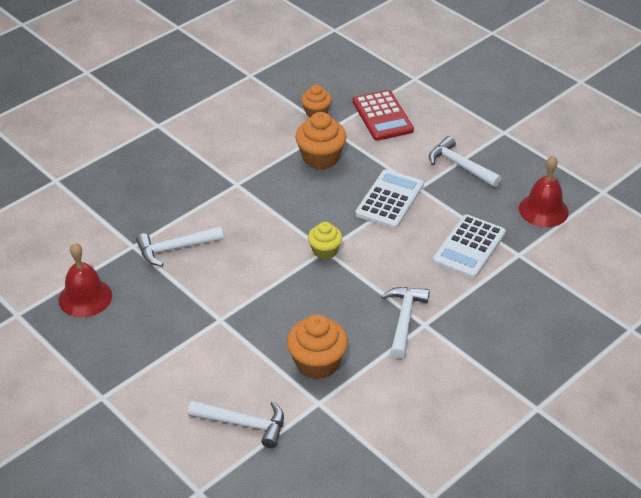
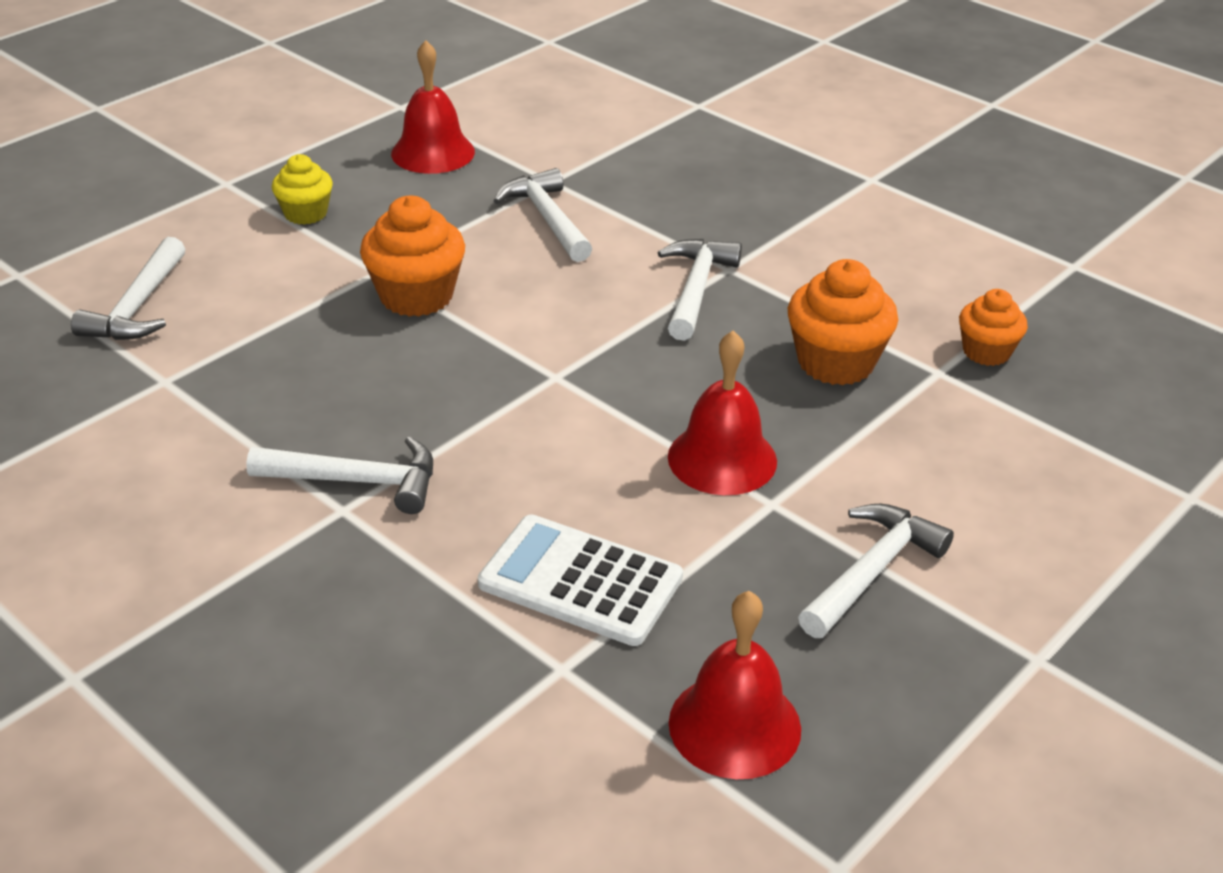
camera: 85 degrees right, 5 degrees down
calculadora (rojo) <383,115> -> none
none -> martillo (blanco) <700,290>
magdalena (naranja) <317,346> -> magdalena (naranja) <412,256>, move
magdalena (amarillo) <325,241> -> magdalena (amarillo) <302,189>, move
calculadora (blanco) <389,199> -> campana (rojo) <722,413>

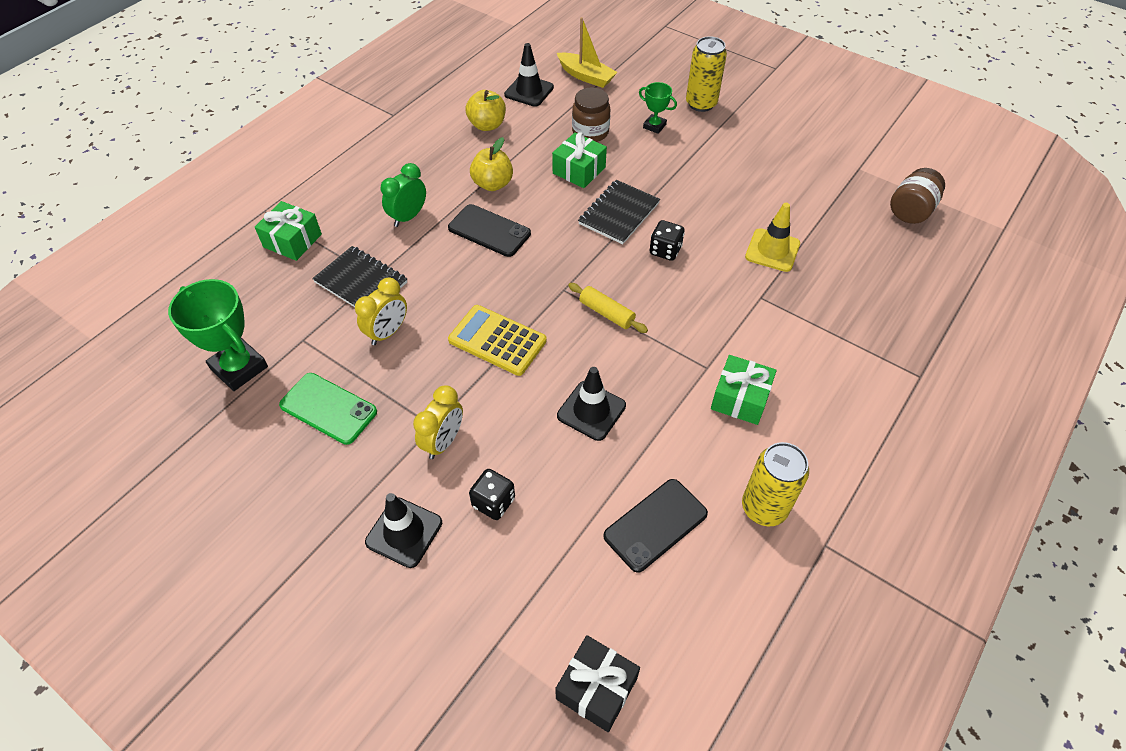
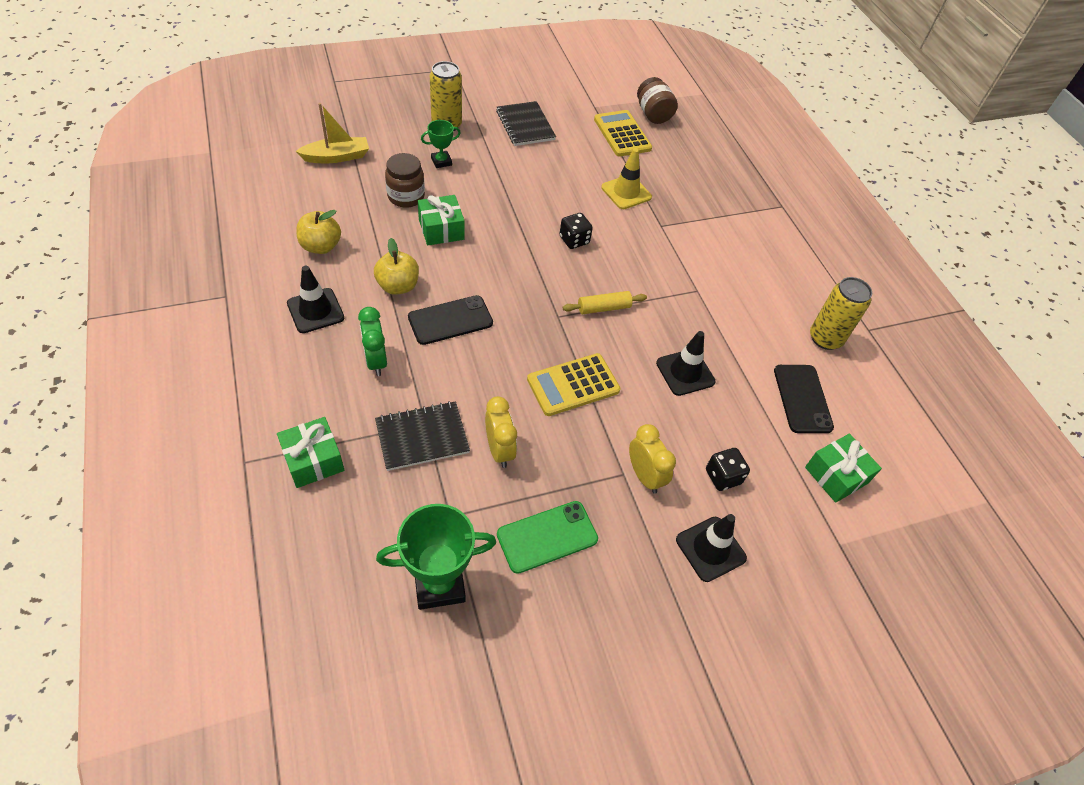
camera: 60 degrees left, 0 degrees up
regalo (negro) <597,683> -> none
none -> calculadora (amarillo) <623,133>
cono de tráfico (negro) <529,75> -> cono de tráfico (negro) <315,299>, move
cuaderno (negro) <619,212> -> cuaderno (negro) <526,123>, move
regalo (verde) <744,390> -> regalo (verde) <843,468>, move

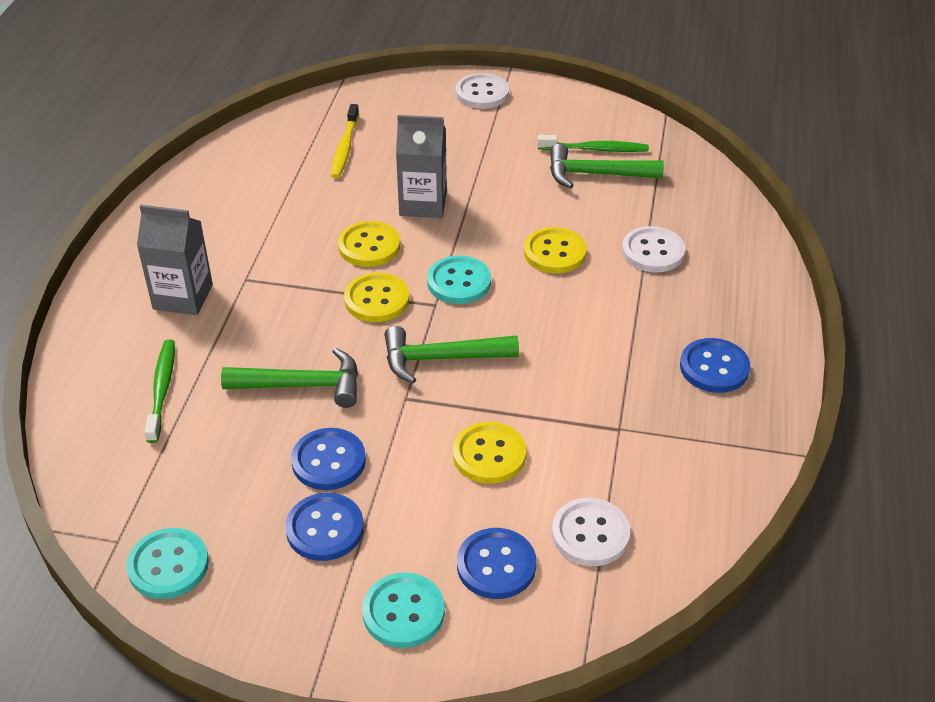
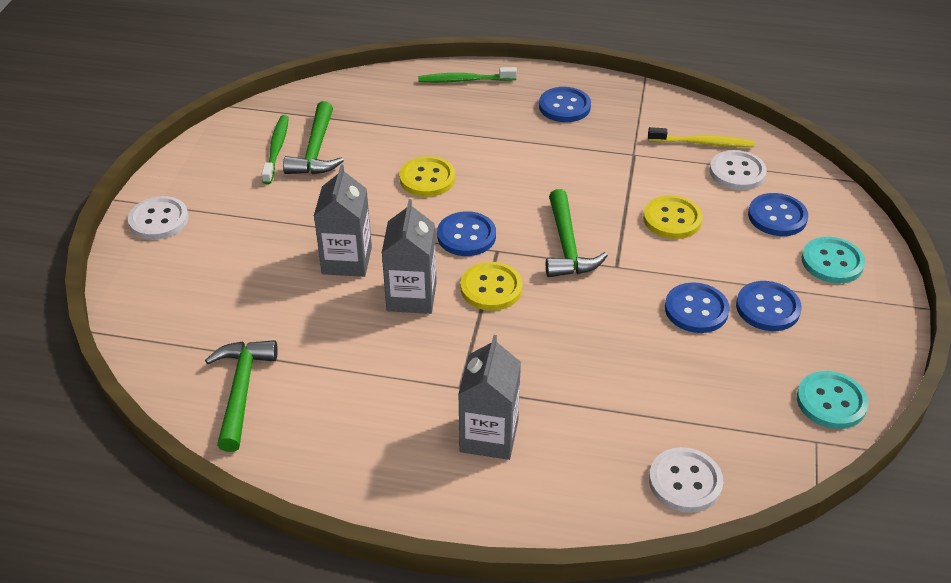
camera: 90 degrees left, 0 degrees up
cepillo de dientes (verde) <160,391> -> cepillo de dientes (verde) <467,75>, move
martillo (verde) <289,378> -> martillo (verde) <241,396>, move
cepillo de dientes (amarillo) <345,141> -> cepillo de dientes (amarillo) <701,137>, move
botón (blanco) <653,249> -> botón (blanco) <686,480>, move
botón (amarillo) <369,244> -> cartón de leche (gris) <409,256>
botón (turquesa) <459,280> -> botón (azul) <466,233>

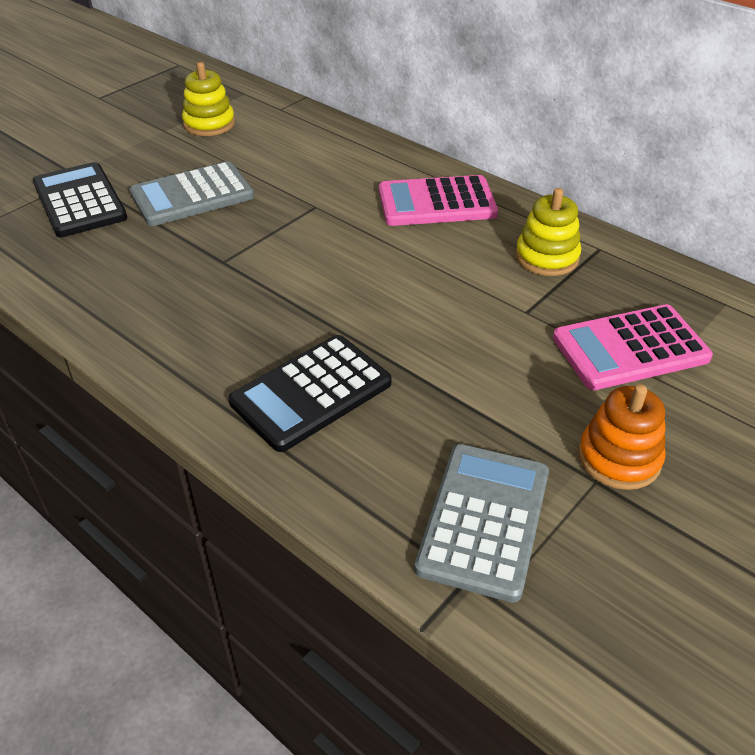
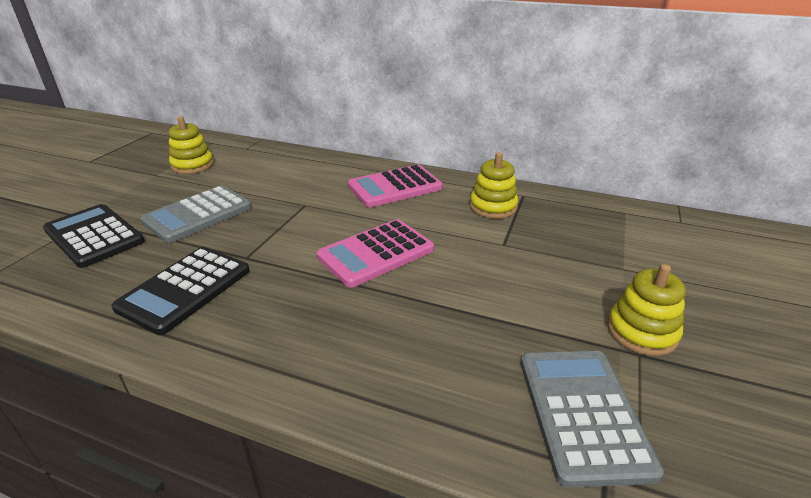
camera: 20 degrees left, 10 degrees down
calculadora (negro) <310,393> -> calculadora (negro) <180,291>, move
calculadora (rosa) <633,347> -> calculadora (rosa) <375,253>, move
juguete apilable (naranja) <622,437> -> juguete apilable (amarillo) <647,310>

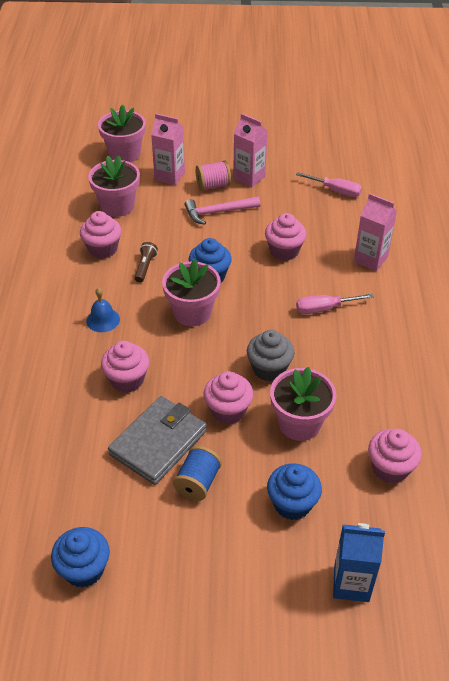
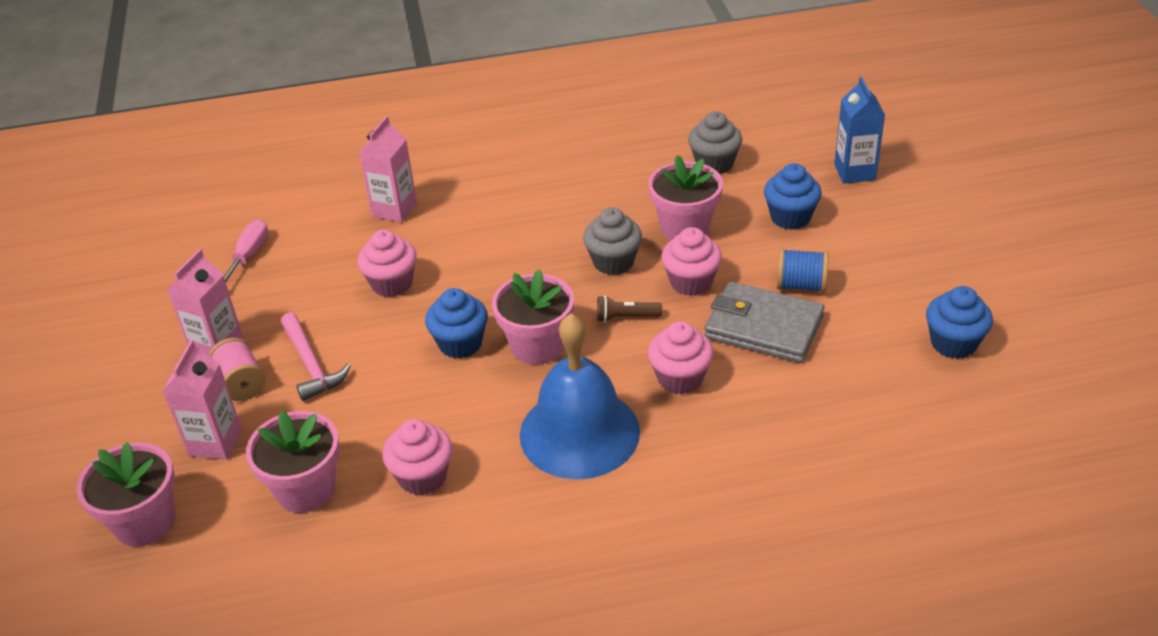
camera: 100 degrees left, 5 degrees down
destornillador (rosa) <335,304> -> none
lámpara de mano (marrón) <146,262> -> lámpara de mano (marrón) <629,309>, move
magdalena (rosa) <394,456> -> magdalena (gris) <715,143>
campana (azul) <103,310> -> campana (azul) <580,396>, x2.38

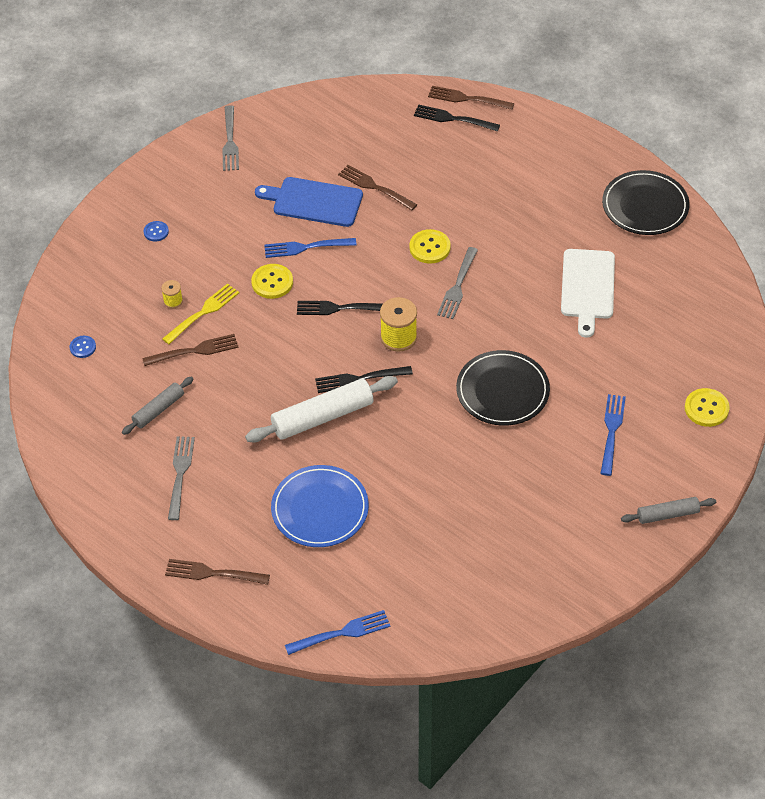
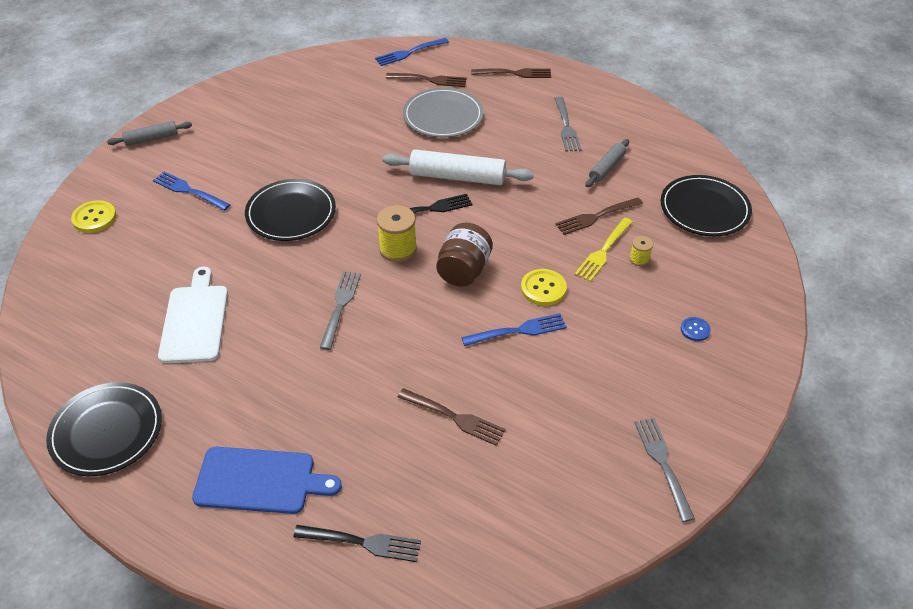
camera: 170 degrees right, 5 degrees down
botón (amarillo) <430,246> -> none
tabla de cortar (azul) <309,202> -> tabla de cortar (azul) <267,480>, move
tenedor (marrón) <471,98> -> tenedor (marrón) <426,80>, move
botón (azul) <83,347> -> plato (negro) <706,205>
tenedor (negro) <340,308> -> tarro (marrón) <464,255>
plato (azul) <320,506> -> plato (gris) <443,112>
rodillo (blanco) <321,409> -> rodillo (blanco) <458,167>, 45 degrees clockwise
tenedor (azul) <613,435> -> tenedor (azul) <192,191>, 120 degrees clockwise

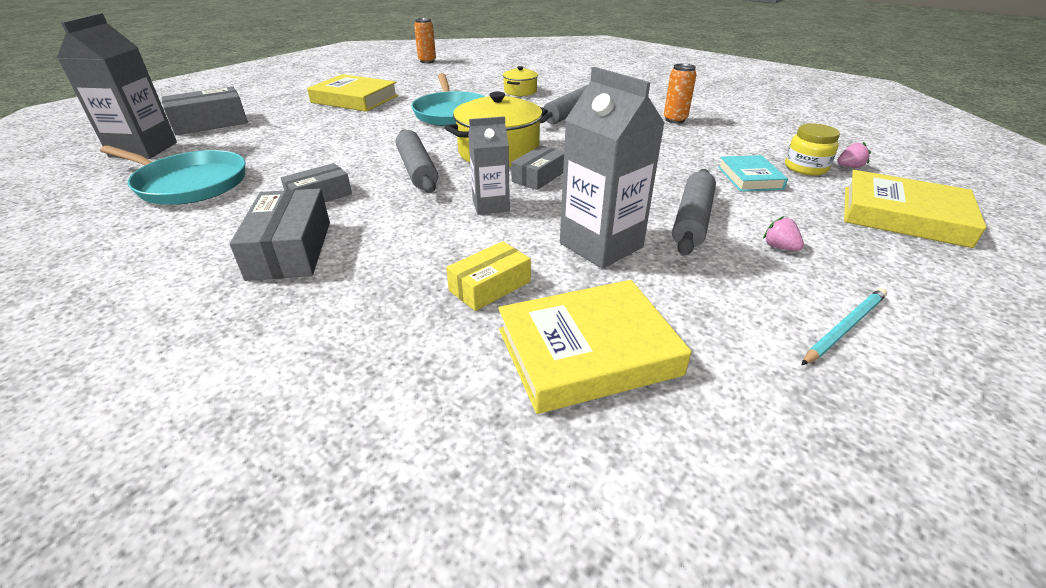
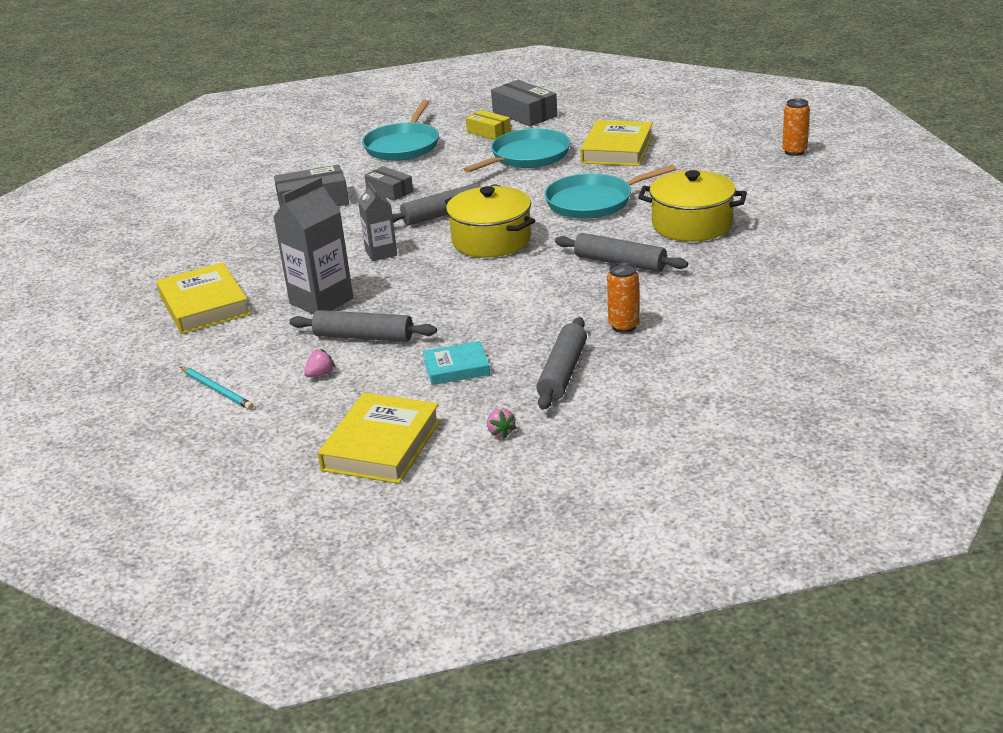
camera: 85 degrees right, 5 degrees down
cartón de leche (gris) <117,86> -> none
caja (gris) <537,168> -> none
tarro (amarillo) <812,149> -> none
none -> sartén (turquesa) <517,150>
none -> rodillo (gris) <561,363>
caja (amarillo) <488,276> -> caja (amarillo) <488,125>, move
olla (amarillo) <520,81> -> olla (amarillo) <692,206>, x1.87

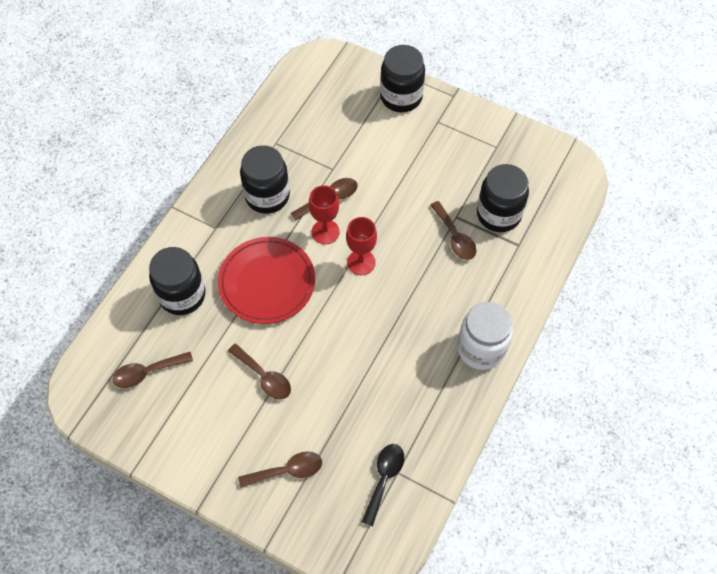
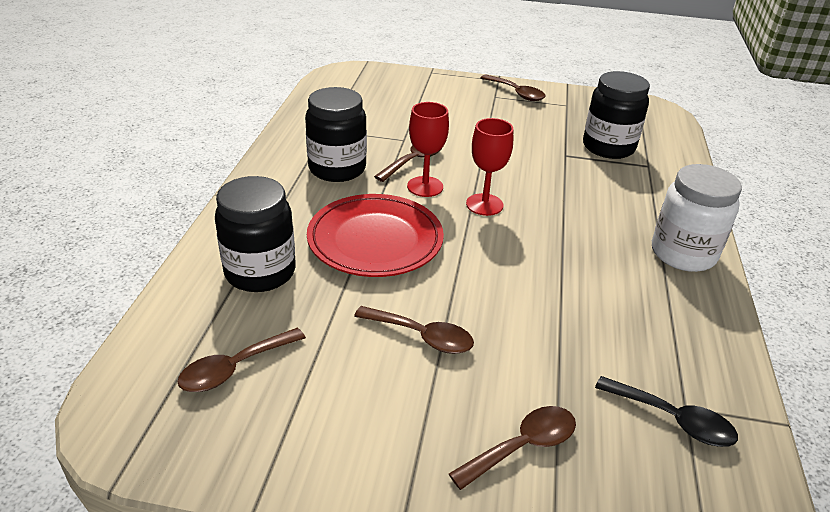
camera: 20 degrees left, 25 degrees down
tarro (negro) <402,78> -> none
cuchara (marrón) <453,230> -> cuchara (marrón) <513,88>, move
cuchara (negro) <383,485> -> cuchara (negro) <666,411>, 120 degrees clockwise

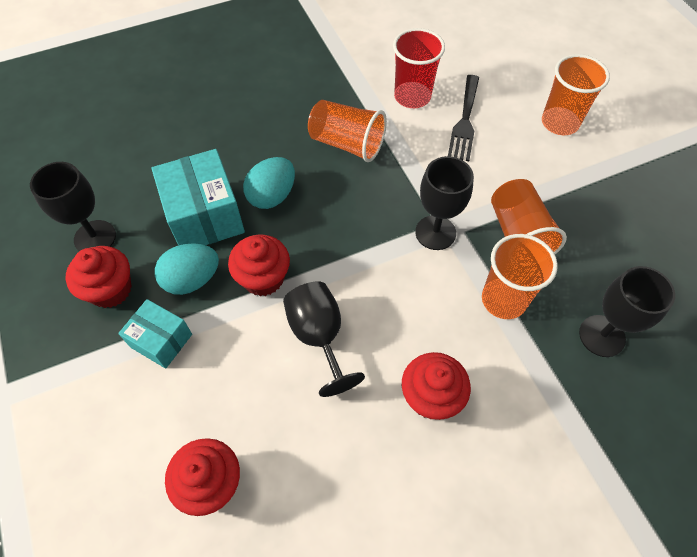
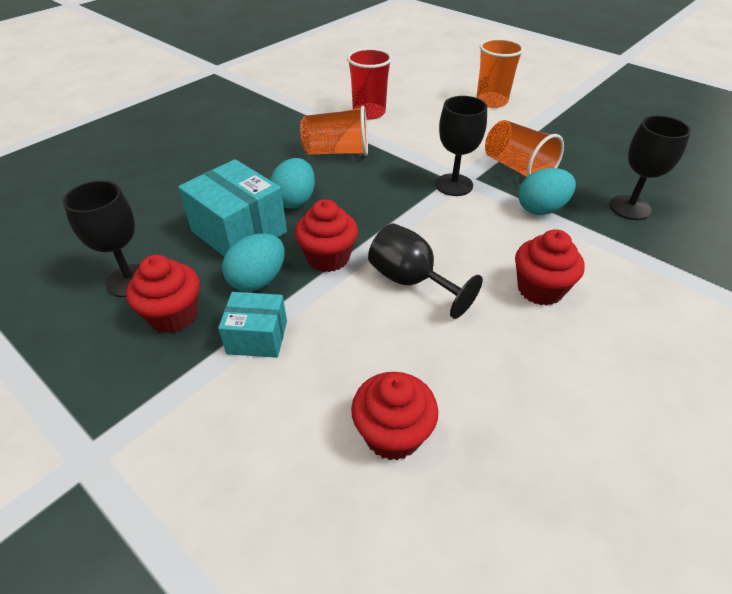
camera: 25 degrees left, 15 degrees down
tenedor (negro) <463,118> -> none
vaso (naranja) <520,276> -> huevo (turquesa) <547,191>

